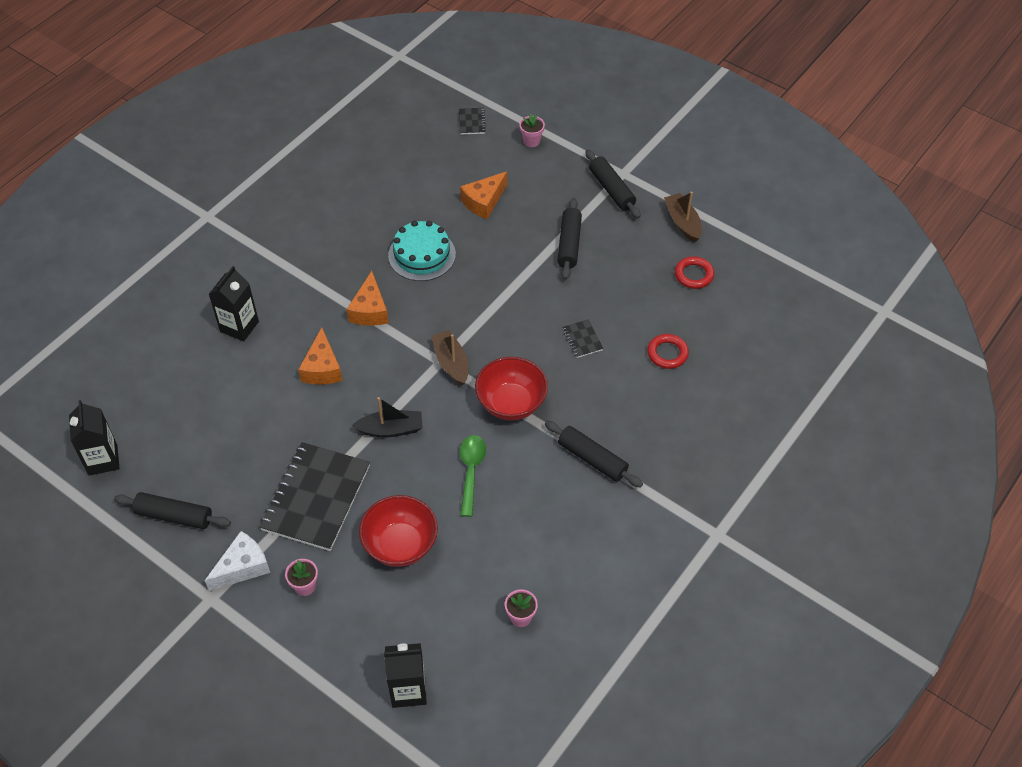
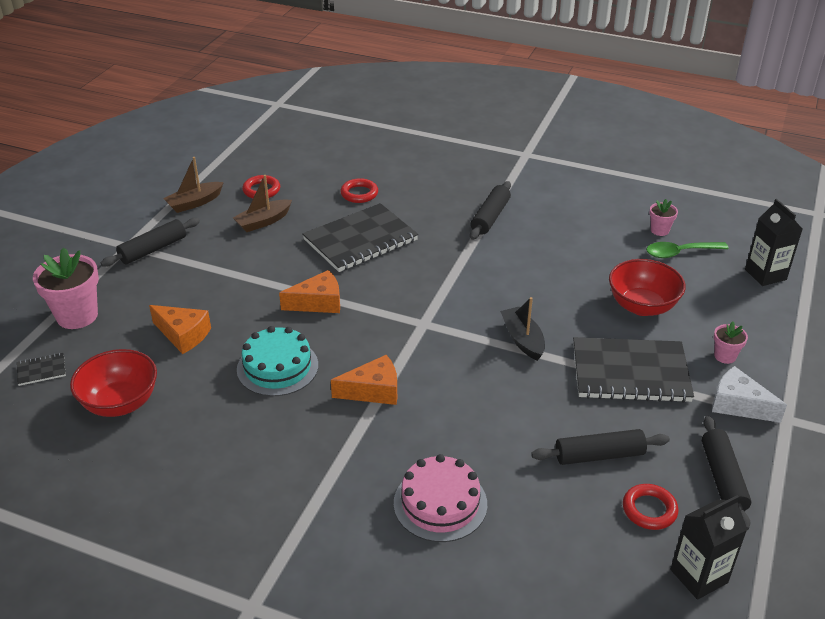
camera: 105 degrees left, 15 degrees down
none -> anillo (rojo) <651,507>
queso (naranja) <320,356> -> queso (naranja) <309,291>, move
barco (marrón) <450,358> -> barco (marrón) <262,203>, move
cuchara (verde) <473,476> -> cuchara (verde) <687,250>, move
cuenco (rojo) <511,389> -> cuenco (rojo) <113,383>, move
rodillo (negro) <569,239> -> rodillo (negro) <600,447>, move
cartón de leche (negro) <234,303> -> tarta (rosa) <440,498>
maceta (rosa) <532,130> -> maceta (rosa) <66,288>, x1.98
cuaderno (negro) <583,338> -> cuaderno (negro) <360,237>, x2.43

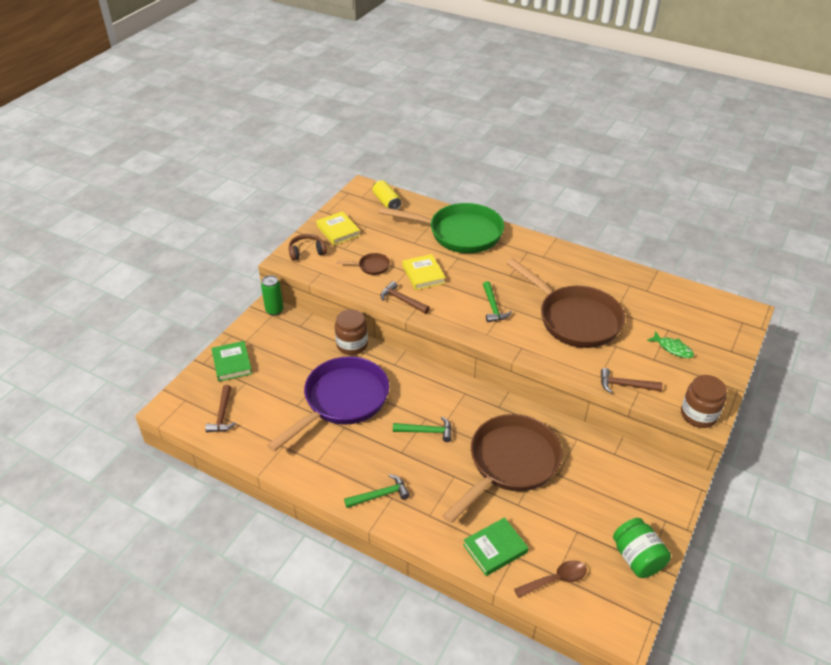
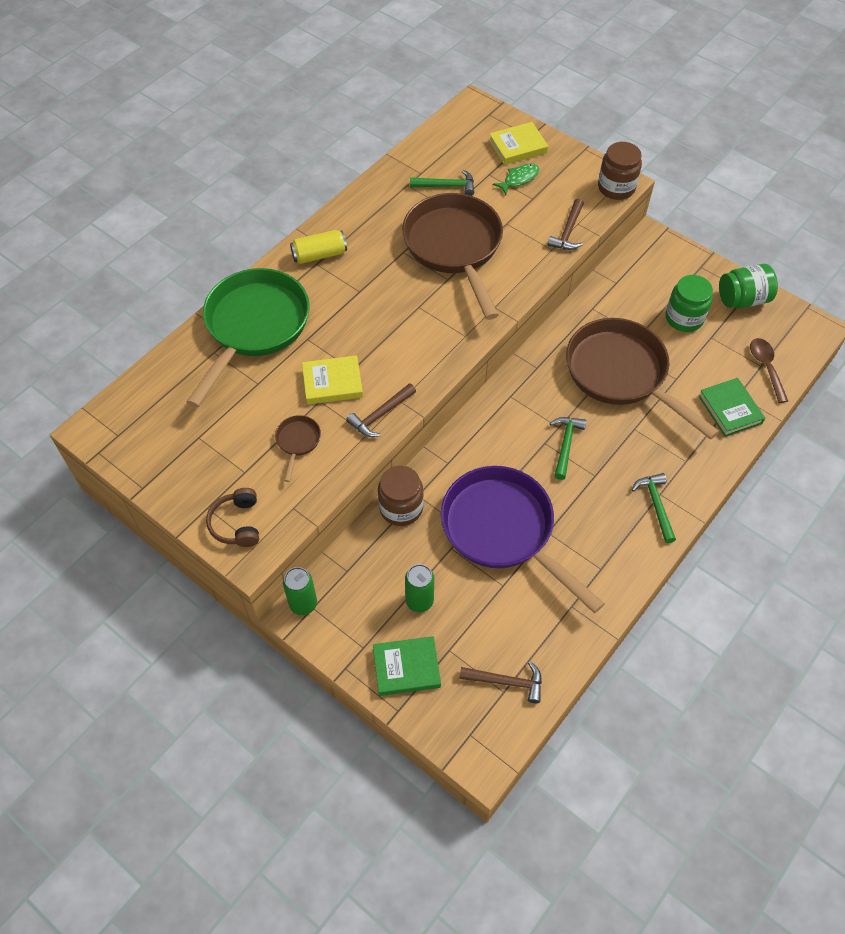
camera: 80 degrees left, 15 degrees up
none -> lata (verde) <419,588>
none -> tarro (verde) <689,303>
libro (amarillo) <338,228> -> libro (amarillo) <518,143>, move
lata (amarillo) <386,195> -> lata (amarillo) <318,247>, move
martillo (verde) <497,301> -> martillo (verde) <442,183>, move
sartén (marrón) <565,303> -> sartén (marrón) <452,256>, 75 degrees counterclockwise

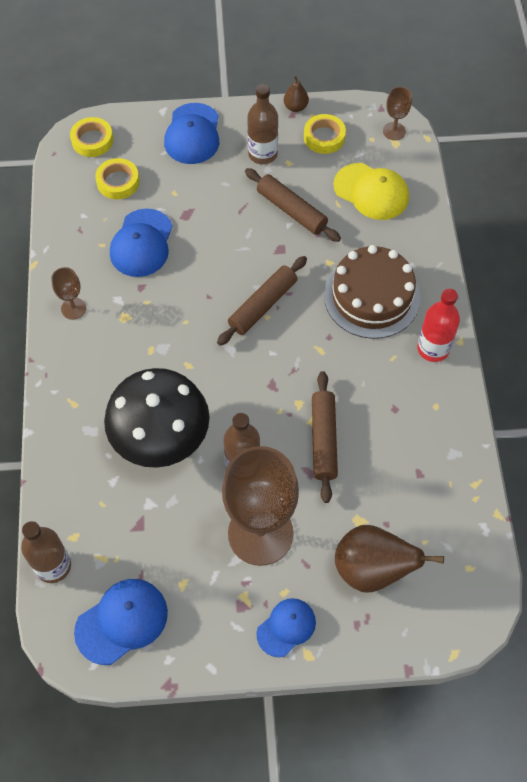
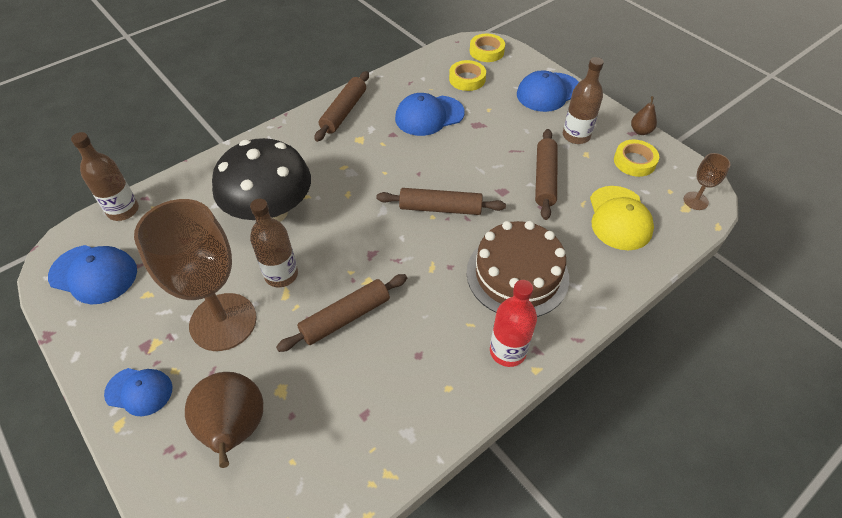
camera: 55 degrees right, 10 degrees down
copa (marrón) <68,293> -> rodillo (marrón) <341,106>

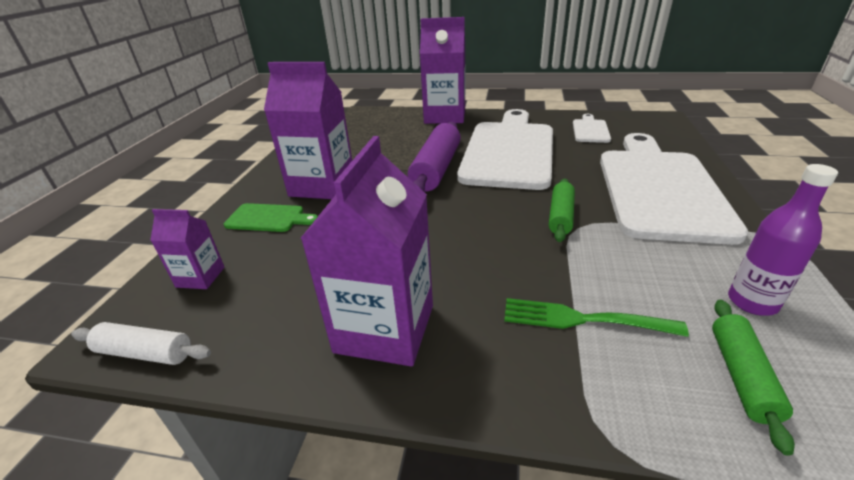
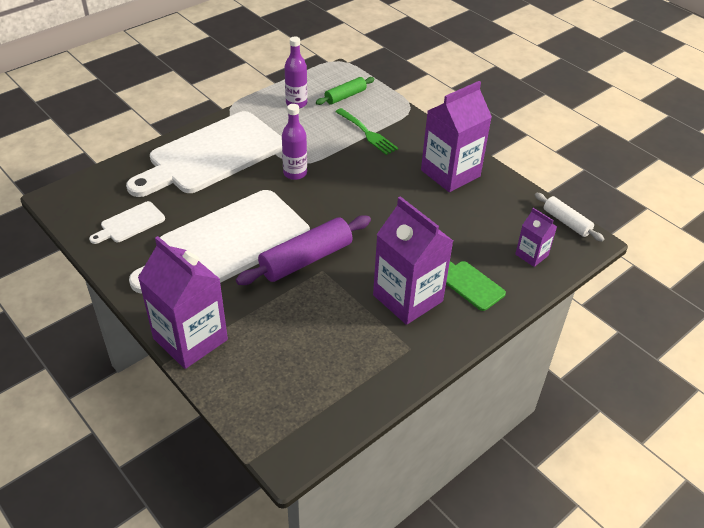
camera: 145 degrees left, 10 degrees up
rodillo (verde) <562,210> -> botella (morado) <294,142>

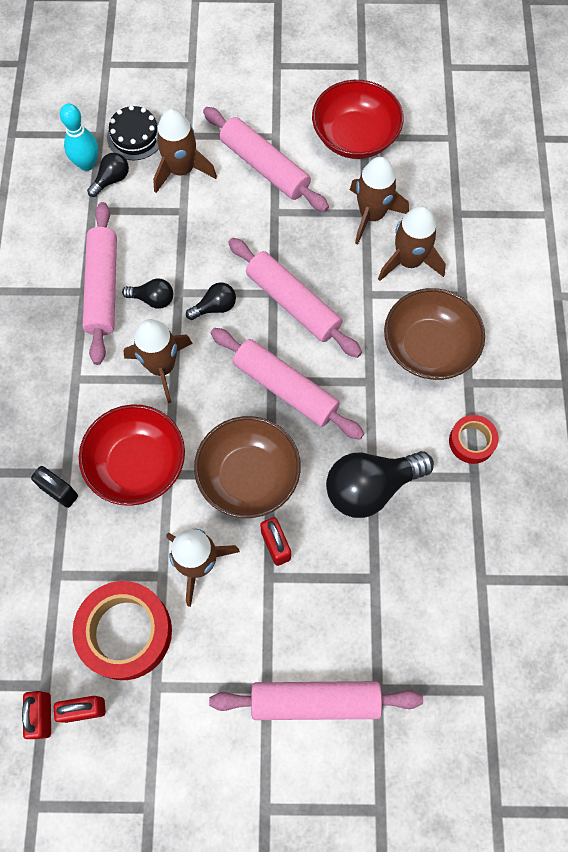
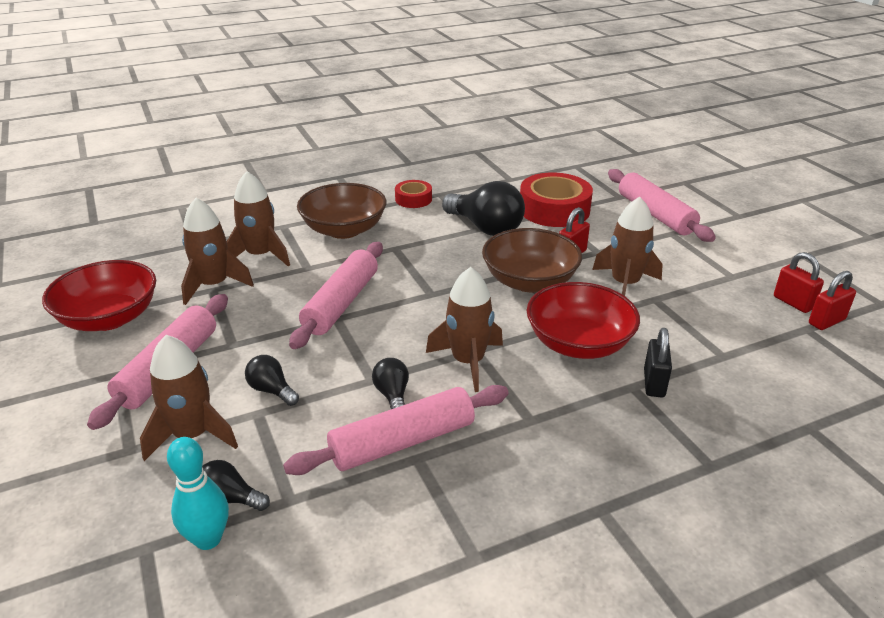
camera: 115 degrees left, 35 degrees down
tarta (negro) <133,132> -> none
rodillo (rosa) <287,384> -> none
cinta adhesiva (rojo) <122,630> -> cinta adhesiva (rojo) <556,200>, move
bombilla (negro) <211,301> -> bombilla (negro) <272,380>, move

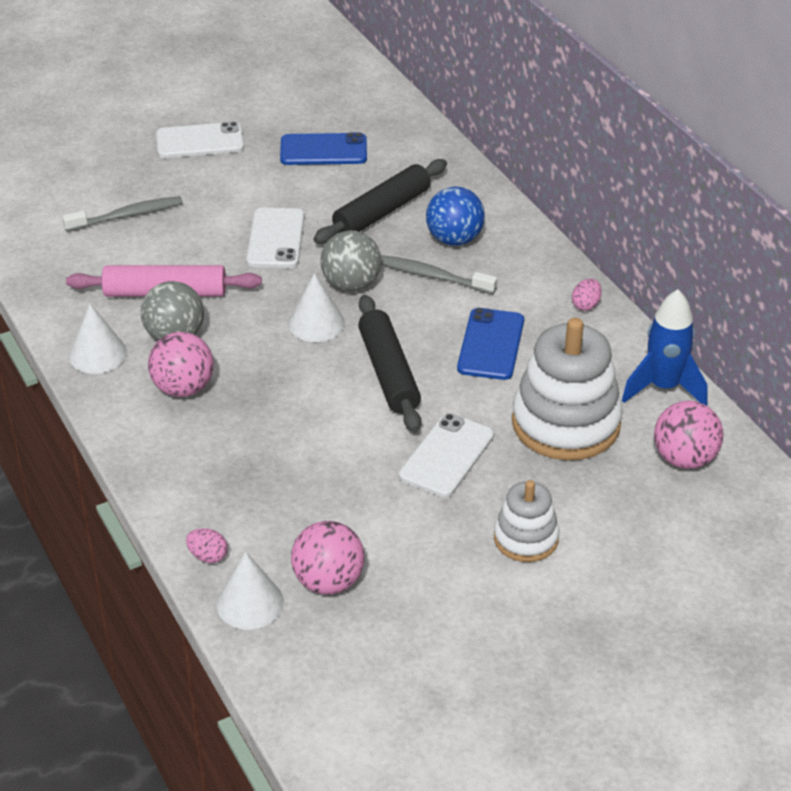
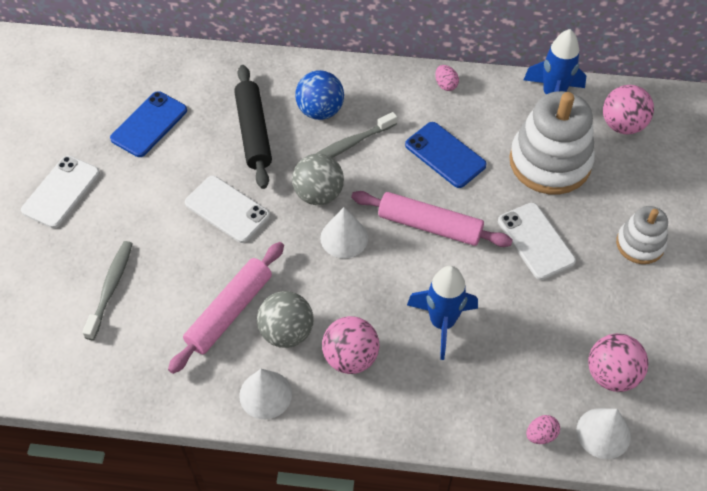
camera: 55 degrees left, 15 degrees up
none -> cohete (azul) <442,313>
rodillo (negro) <389,363> -> rodillo (rosa) <432,219>

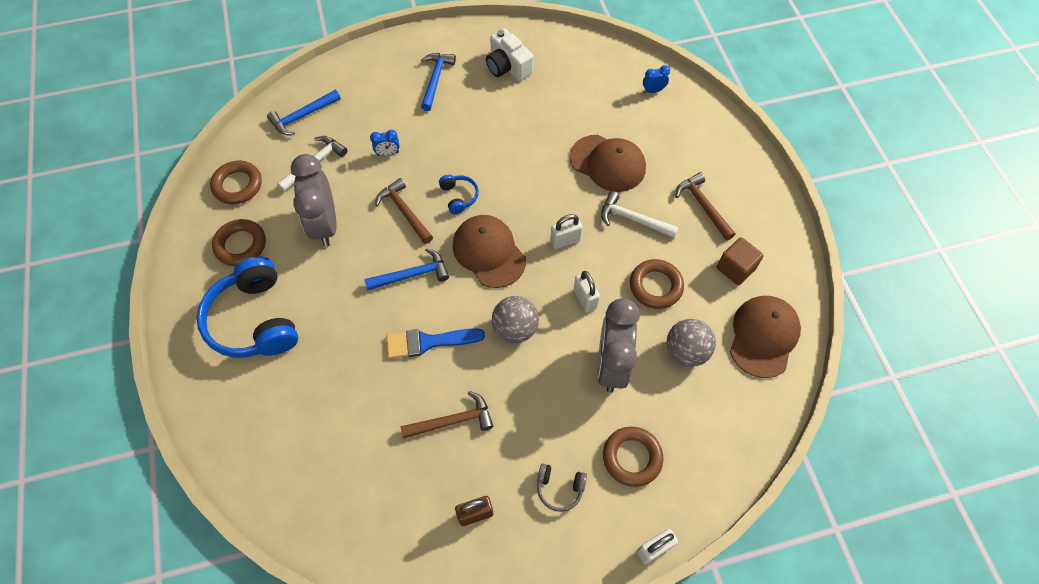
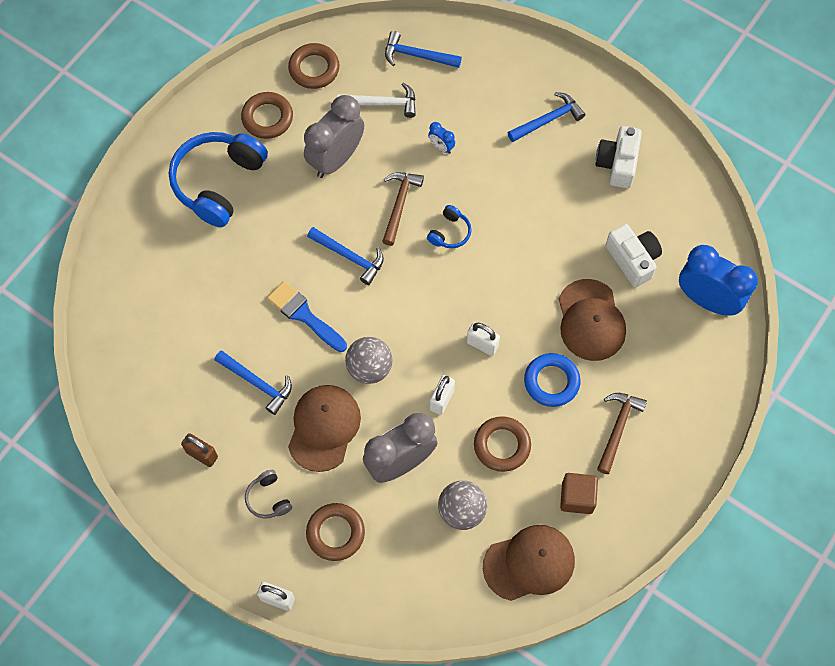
camera: 50 degrees right, 5 degrees up
none -> cámara (blanco) <634,255>
gorra (marrón) <489,251> -> gorra (marrón) <324,428>, move
martillo (blanco) <640,214> -> anillo (azul) <552,380>
martillo (marrón) <447,415> -> martillo (azul) <253,382>
despertador (azul) <656,79> -> despertador (azul) <718,280>, x2.38

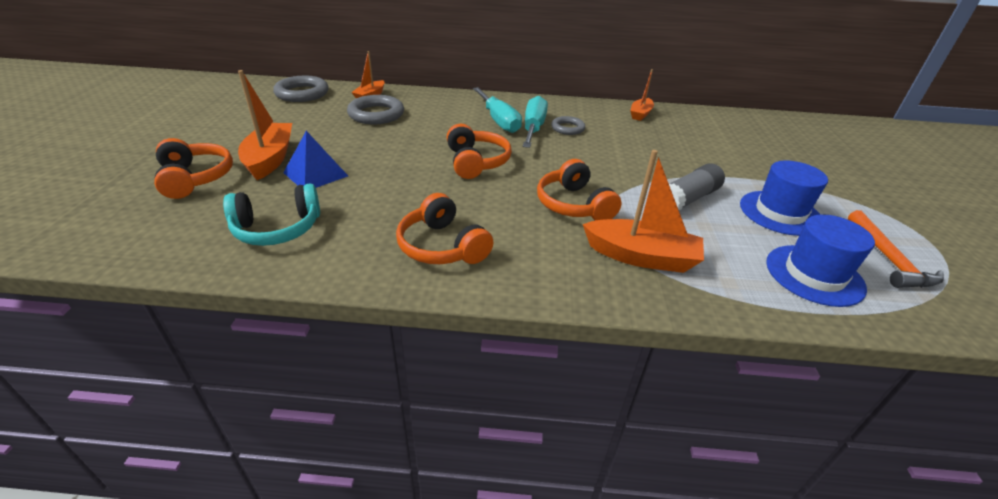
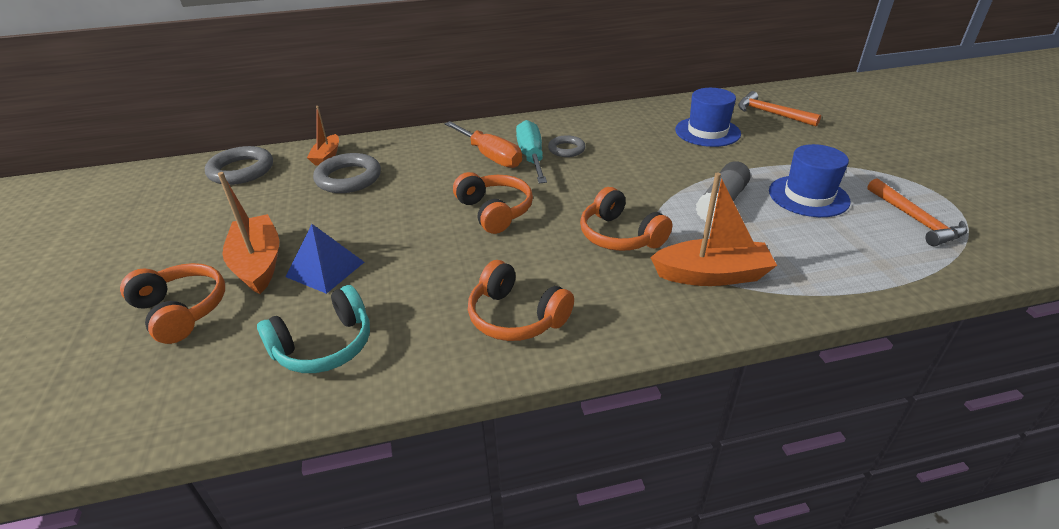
camera: 15 degrees left, 0 degrees up
barco (naranja) <642,95> -> none
none -> martillo (naranja) <779,108>
sombrero (azul) <820,260> -> sombrero (azul) <708,117>, move
destornillador (turquesa) <497,110> -> destornillador (naranja) <483,144>

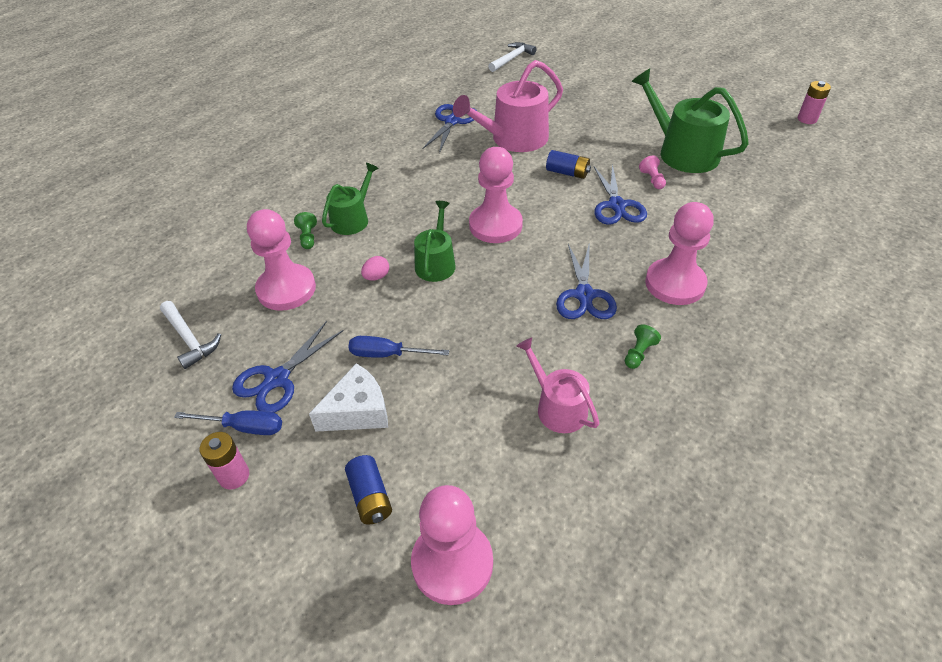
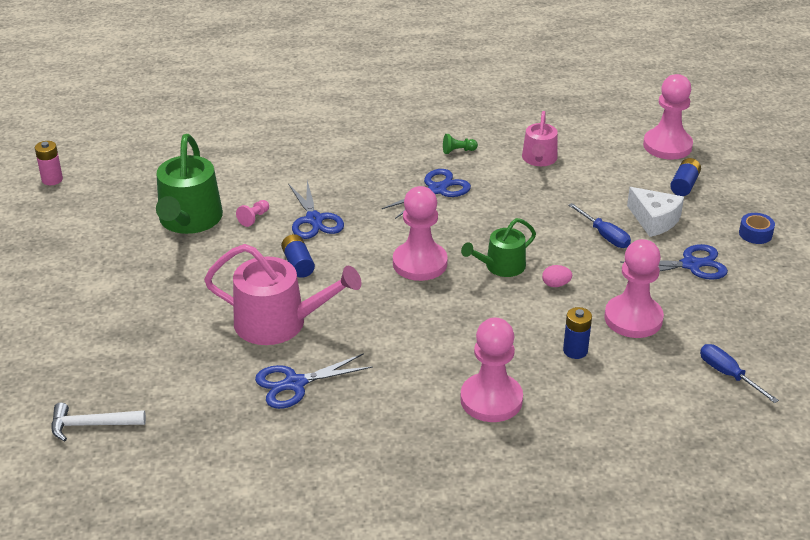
camera: 135 degrees left, 10 degrees down
martillo (blanco) <190,335> -> none
regadera (verde) <350,199> -> none
destornillador (azul) <228,422> -> destornillador (azul) <739,373>, move
peón (rosa) <679,253> -> peón (rosa) <491,370>, move
pila (rosa) <224,460> -> cinta adhesiva (azul) <757,228>
peón (verde) <305,230> -> pila (azul) <577,333>
queso (blanco) <348,397> -> queso (blanco) <655,212>, 150 degrees counterclockwise
tijeras (azul) <620,194> -> tijeras (azul) <316,209>, 120 degrees clockwise

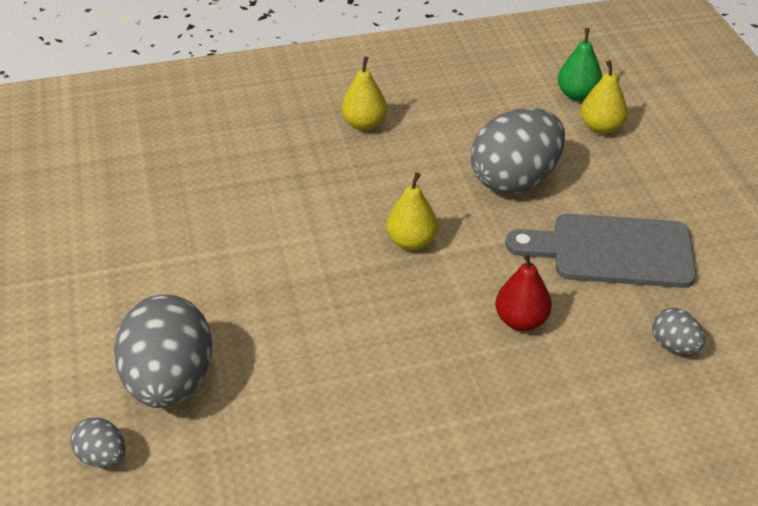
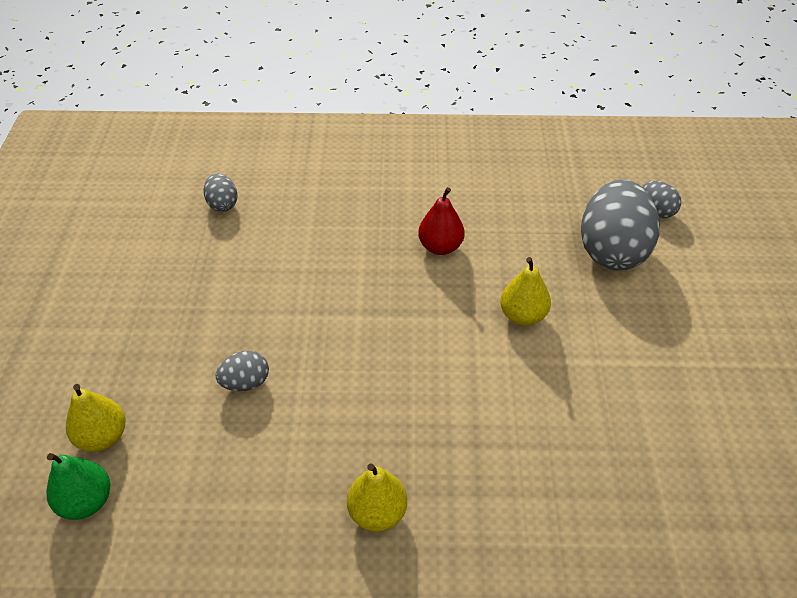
camera: 165 degrees left, 5 degrees up
tabla de cortar (gris) <600,251> -> none
pera (amarillo) <412,211> -> pera (amarillo) <525,291>, move
pera (rojo) <523,291> -> pera (rojo) <441,221>, move
huevo (gris) <518,151> -> huevo (gris) <242,371>, x0.46

